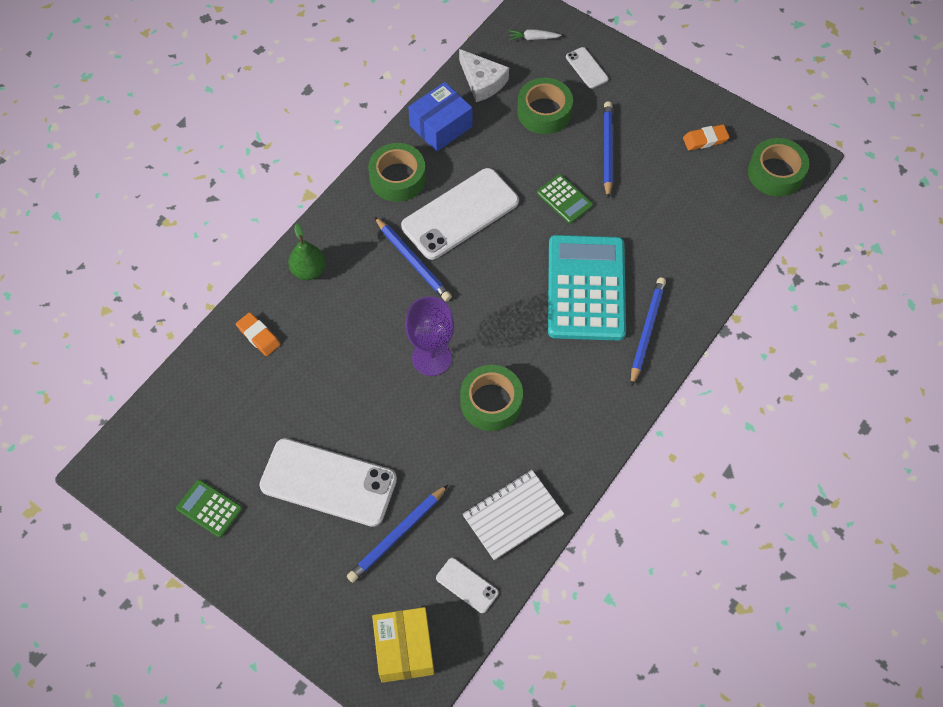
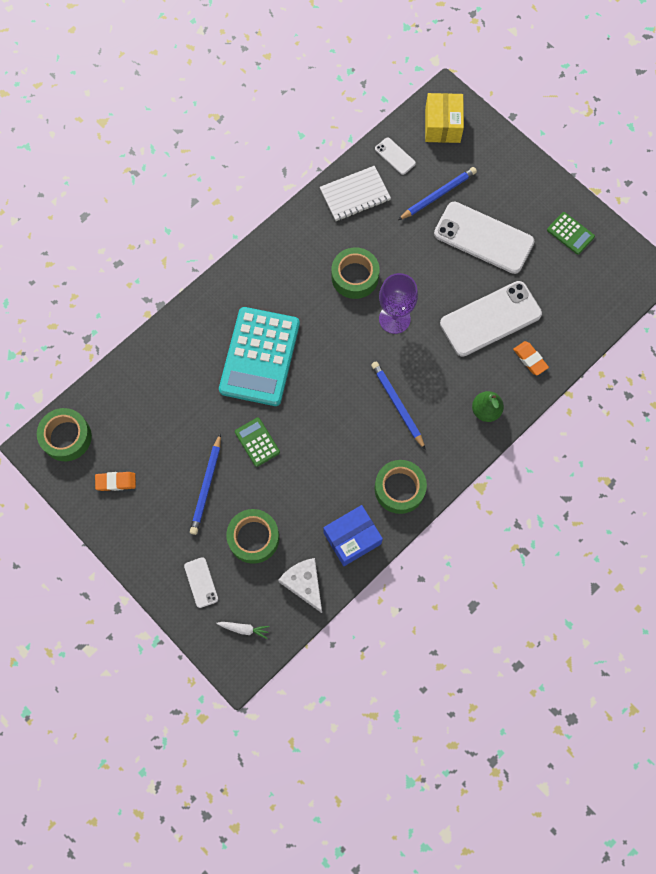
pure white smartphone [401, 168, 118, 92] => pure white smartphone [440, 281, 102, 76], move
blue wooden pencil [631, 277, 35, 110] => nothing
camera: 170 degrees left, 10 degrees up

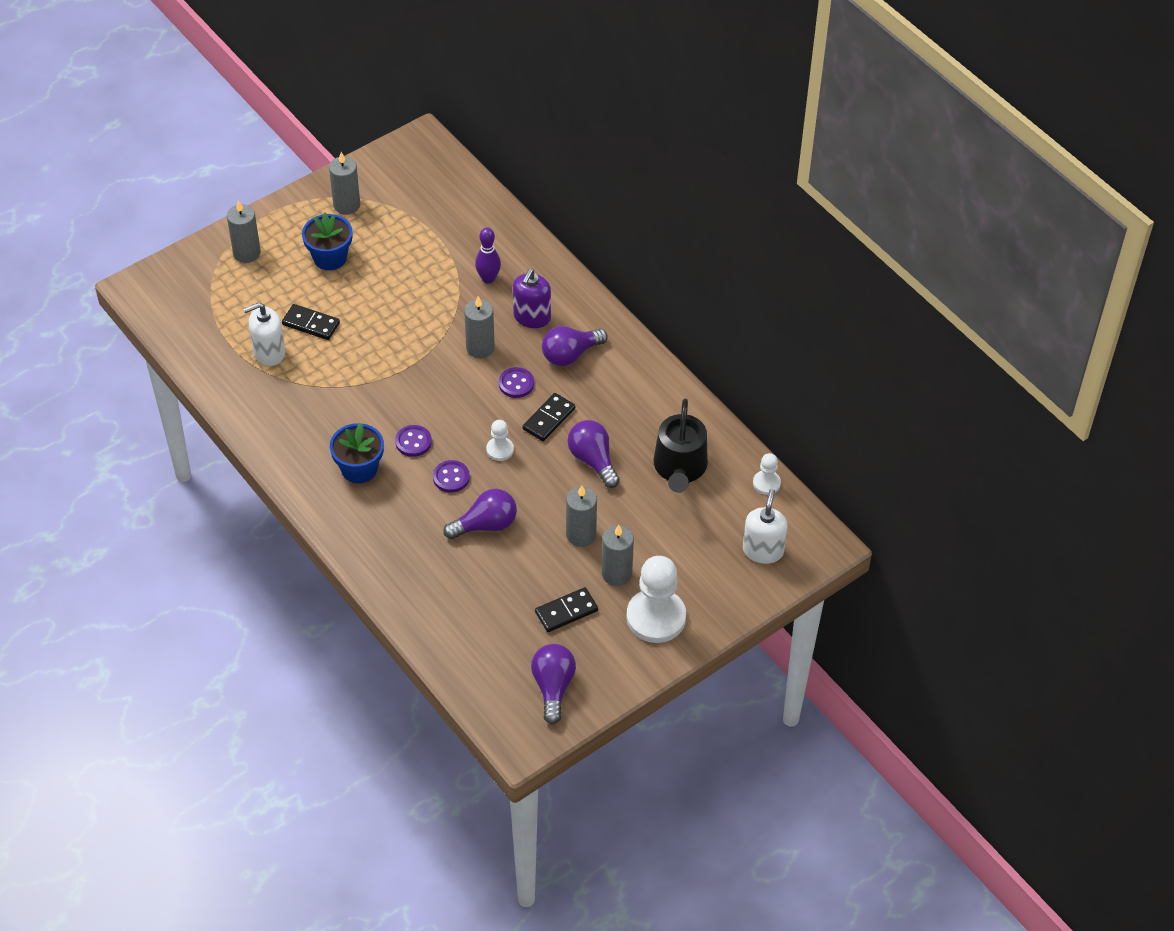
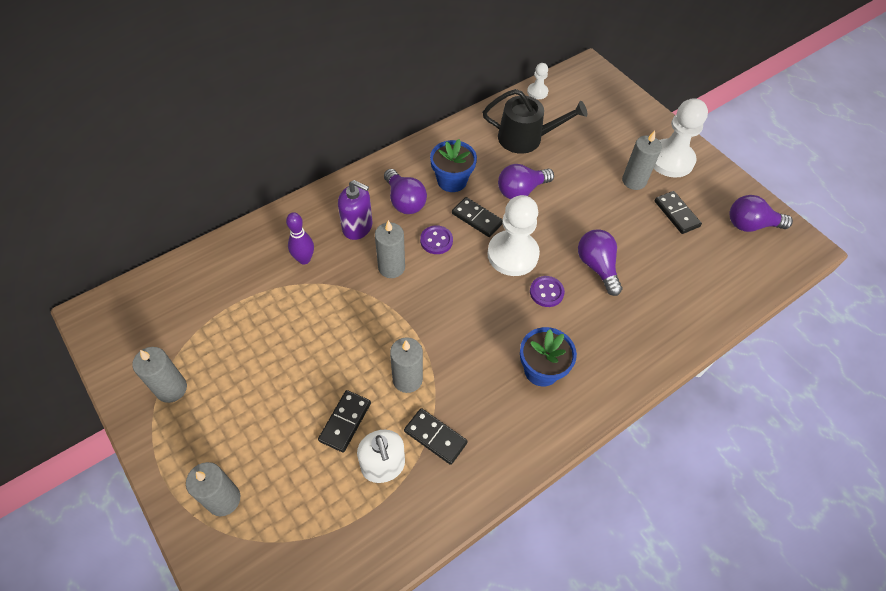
blue potted plant [302, 213, 51, 57] => blue potted plant [430, 139, 47, 53], move
pure white game pawn [486, 420, 28, 41] => pure white game pawn [487, 195, 53, 81], x2.05
violet shirt button [395, 425, 37, 32] => nothing
gray pillar candle [566, 485, 31, 62] => gray pillar candle [390, 337, 33, 56], move
pure white soap dispenser [743, 489, 45, 75] => nothing
nothing => jet-black domino tile [404, 408, 64, 57]
camera: 90 degrees left, 5 degrees up

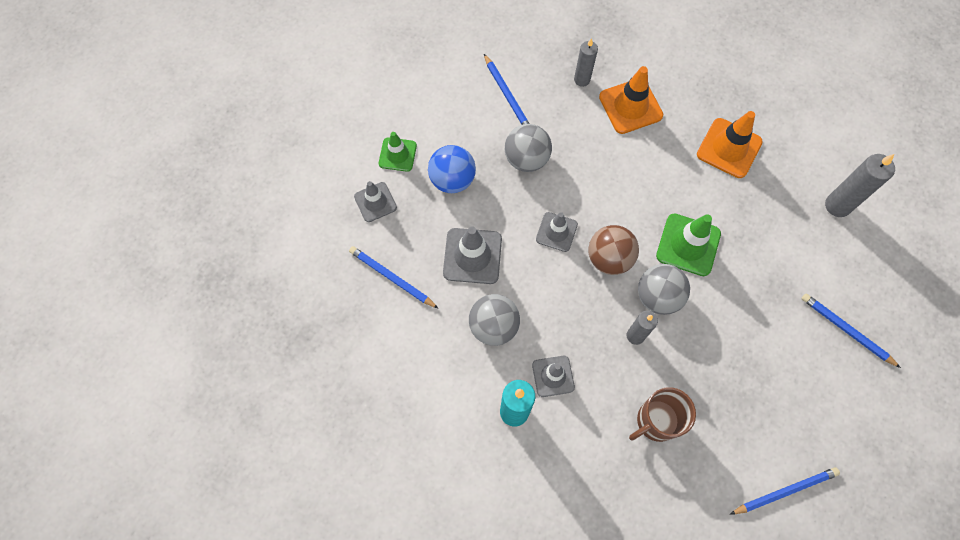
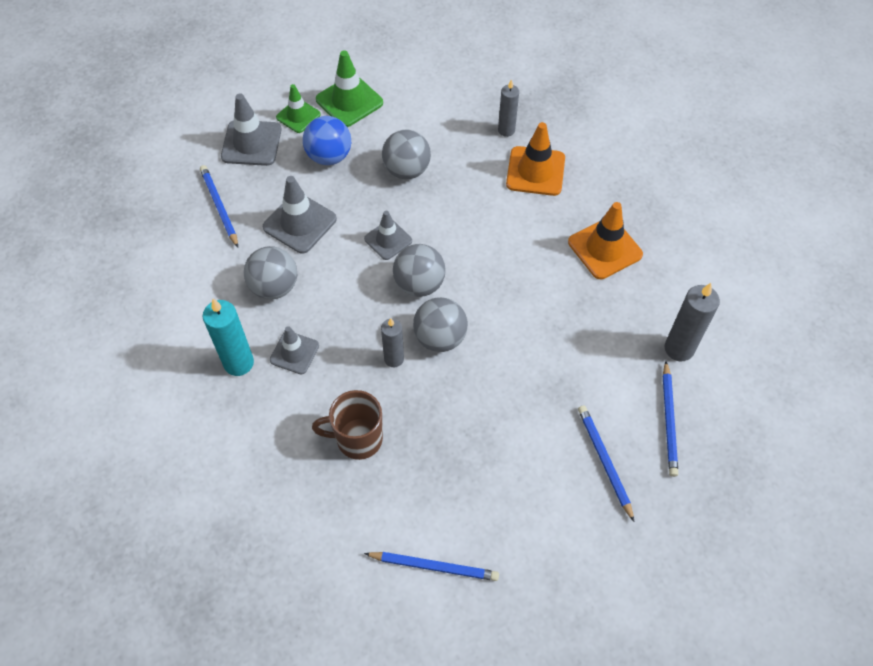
blue wooden pencil [484, 54, 46, 71] => blue wooden pencil [663, 361, 15, 116], move
gray safety cone [354, 181, 43, 41] => gray safety cone [221, 93, 60, 73], x1.55
leaf-green safety cone [656, 214, 65, 62] => leaf-green safety cone [316, 50, 67, 77], move
dark brown ball [588, 225, 51, 50] => gray ball [393, 244, 52, 53]
camera: 30 degrees right, 10 degrees down

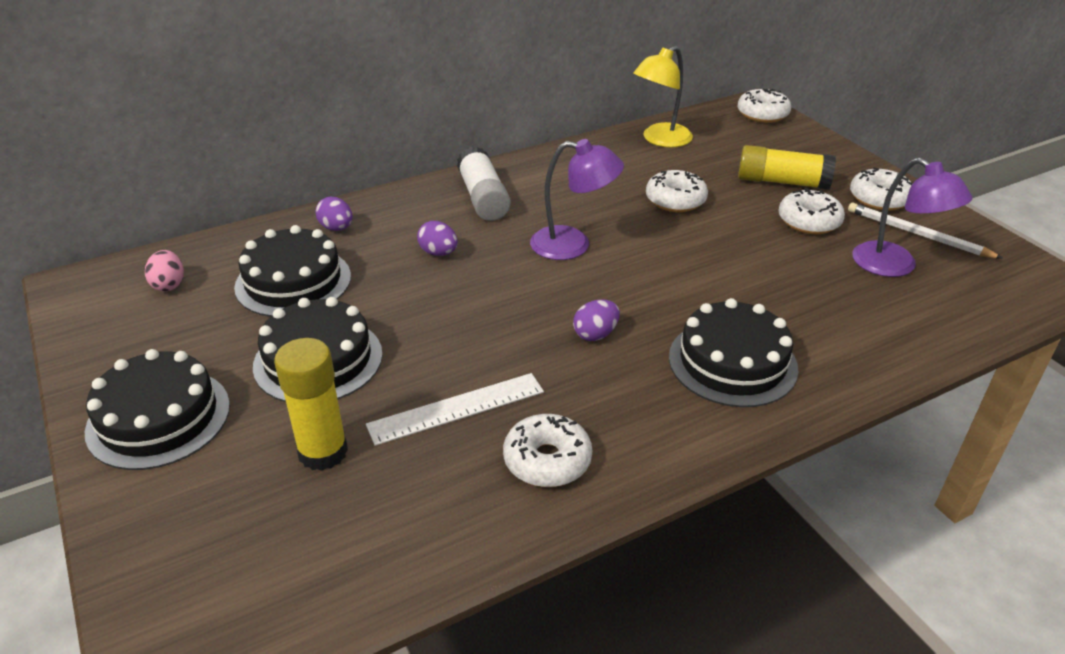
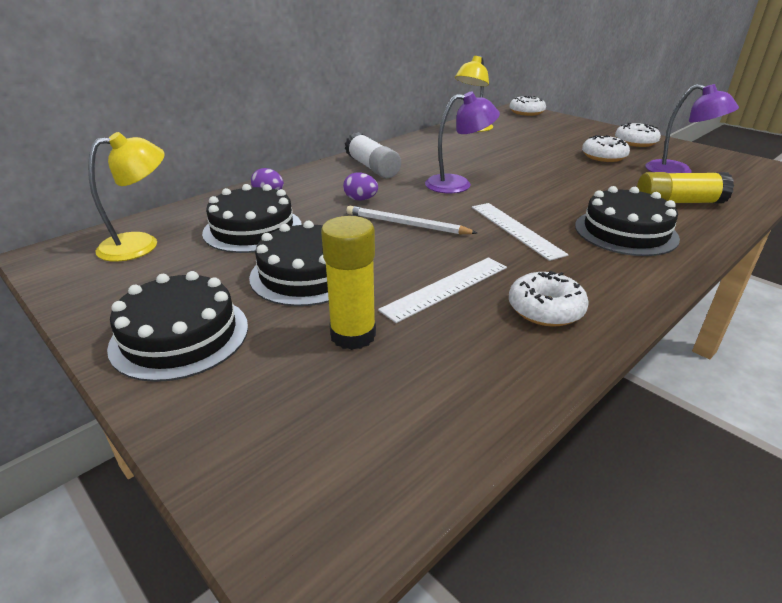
yellow glue [738, 145, 98, 45] => yellow glue [637, 172, 97, 31], move
pure white glazed donut [646, 170, 62, 42] => nothing
pure white wooden pencil [848, 203, 155, 56] => pure white wooden pencil [347, 206, 130, 28], move
rose-pink toy egg [145, 250, 39, 41] => yellow lamp [88, 132, 77, 130]
violet toy egg [573, 299, 47, 42] => pure white measuring stick [472, 203, 96, 58]
camera: 15 degrees left, 5 degrees down

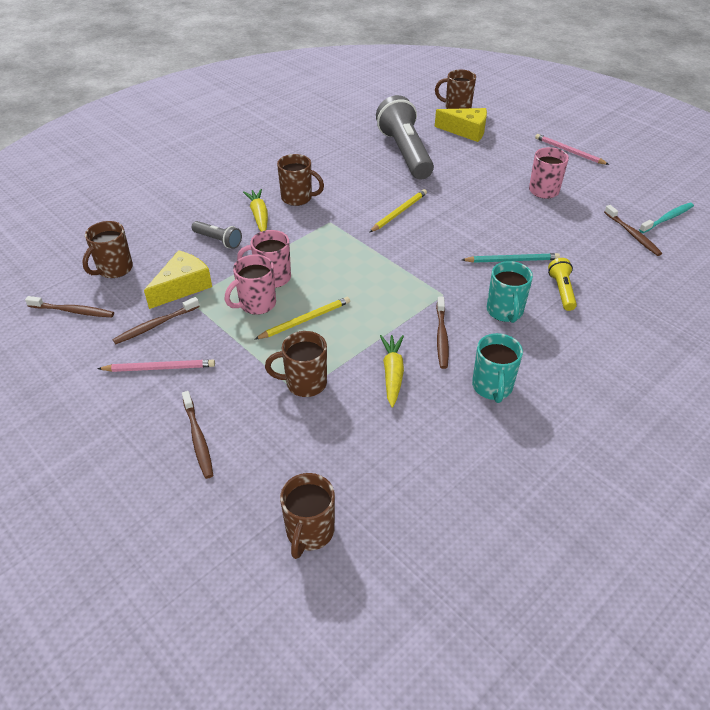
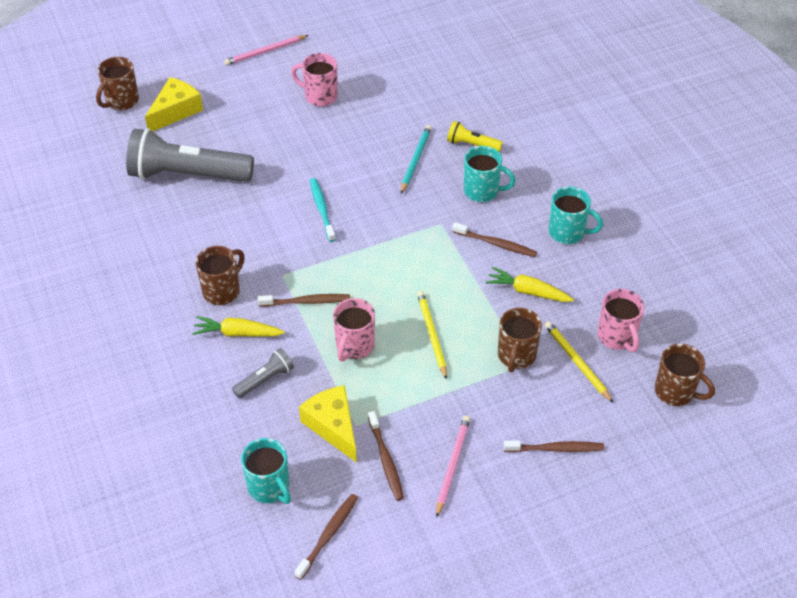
yellow wooden pencil [369, 189, 58, 44] => yellow wooden pencil [545, 321, 68, 82], move
turquoise toothbrush [639, 203, 55, 30] => turquoise toothbrush [310, 178, 26, 64], move
dark brown toothbrush [604, 205, 58, 51] => dark brown toothbrush [258, 294, 92, 13], move
dark brown tea mug [82, 221, 51, 57] => turquoise tea mug [241, 438, 50, 66]
rose-pink tea mug [225, 254, 51, 61] => rose-pink tea mug [598, 289, 46, 63], move
camera: 70 degrees left, 5 degrees up

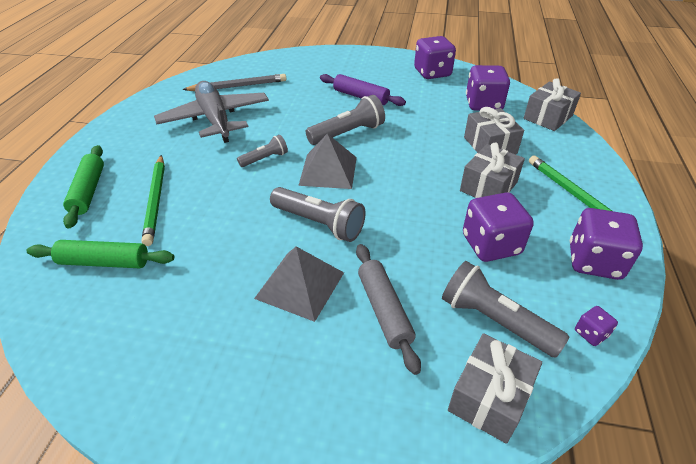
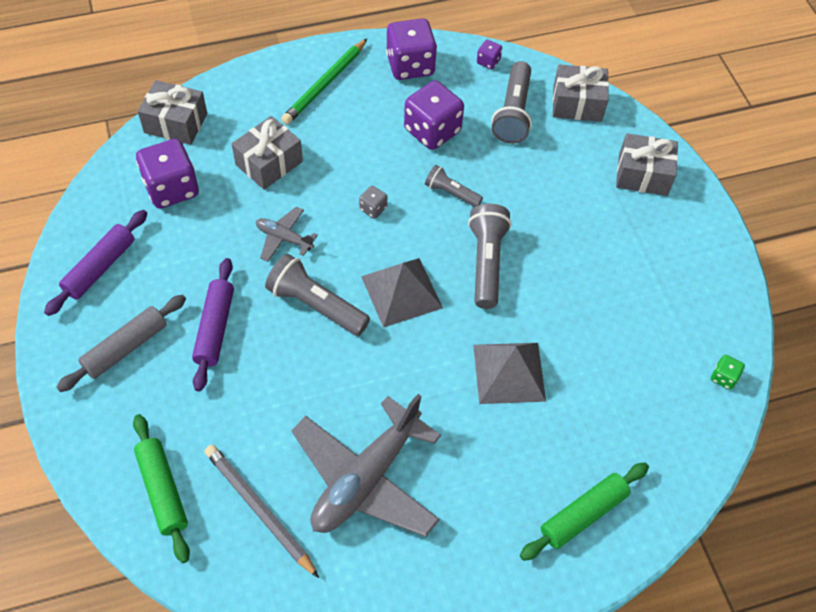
violet game die [414, 36, 42, 43] => violet rolling pin [44, 210, 103, 106]
gray pocket torch [237, 135, 51, 32] => gray pocket torch [425, 165, 58, 42], move
gray gift [460, 143, 65, 55] => gray gift [616, 133, 62, 63], move
leaf-green wooden pencil [141, 155, 24, 91] => nothing
leaf-green rolling pin [27, 240, 147, 28] => leaf-green rolling pin [133, 414, 57, 149], move
gray rolling pin [356, 244, 65, 131] => gray rolling pin [56, 295, 130, 97], move
gray pyramid shape [254, 246, 90, 76] => gray pyramid shape [473, 343, 73, 61], move
nothing => gray game die [359, 186, 28, 33]
nothing => gray aeroplane [256, 207, 62, 55]
nothing => leaf-green game die [711, 354, 34, 36]
camera: 120 degrees left, 15 degrees up

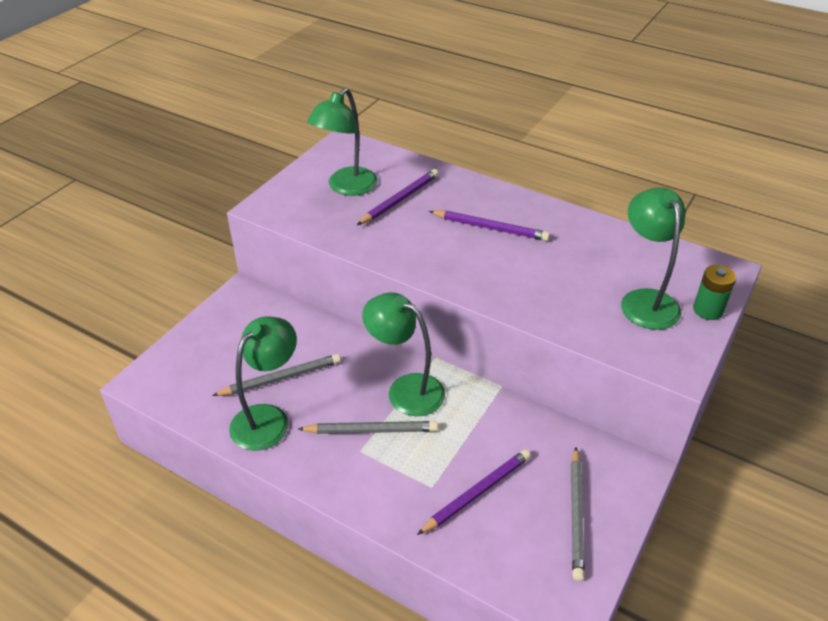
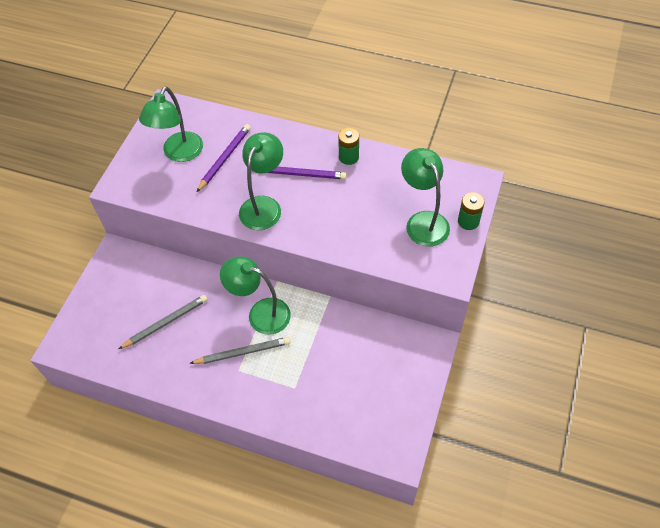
leaf-green lamp [229, 316, 68, 135] => leaf-green lamp [239, 132, 44, 98], move
gray wooden pencil [571, 447, 14, 134] => nothing
violet wooden pencil [417, 449, 114, 86] => nothing
nothing => leaf-green battery [338, 128, 21, 37]
camera: 10 degrees left, 15 degrees up

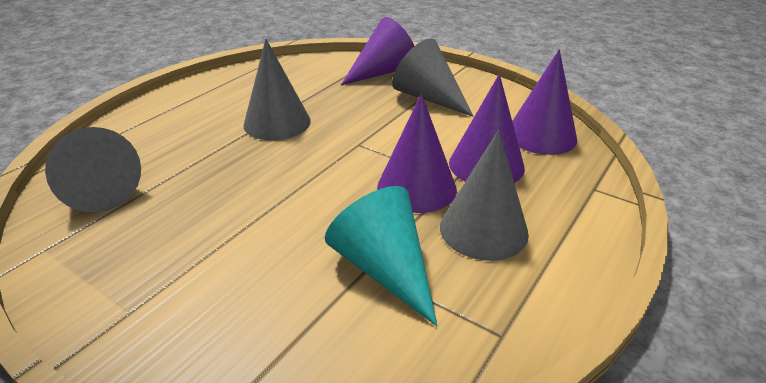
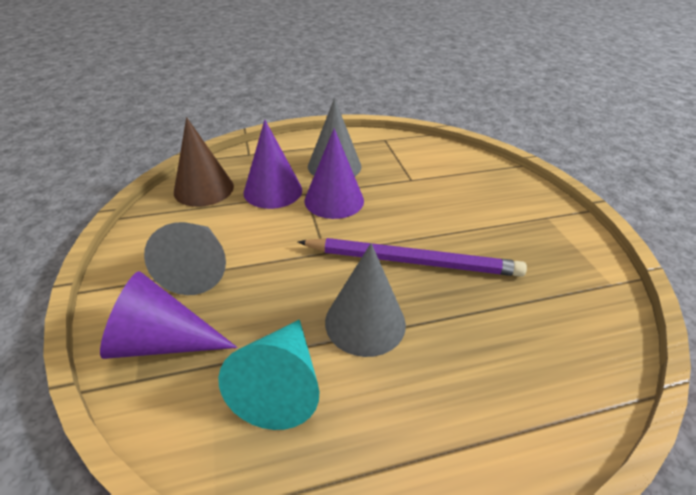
violet cone shape [512, 49, 65, 106] => dark brown cone shape [174, 117, 60, 90]
gray cone shape [45, 127, 96, 85] => nothing
turquoise cone shape [325, 186, 113, 140] => turquoise cone shape [218, 320, 101, 110], move
nothing => violet wooden pencil [298, 238, 229, 39]
camera: 140 degrees left, 5 degrees up

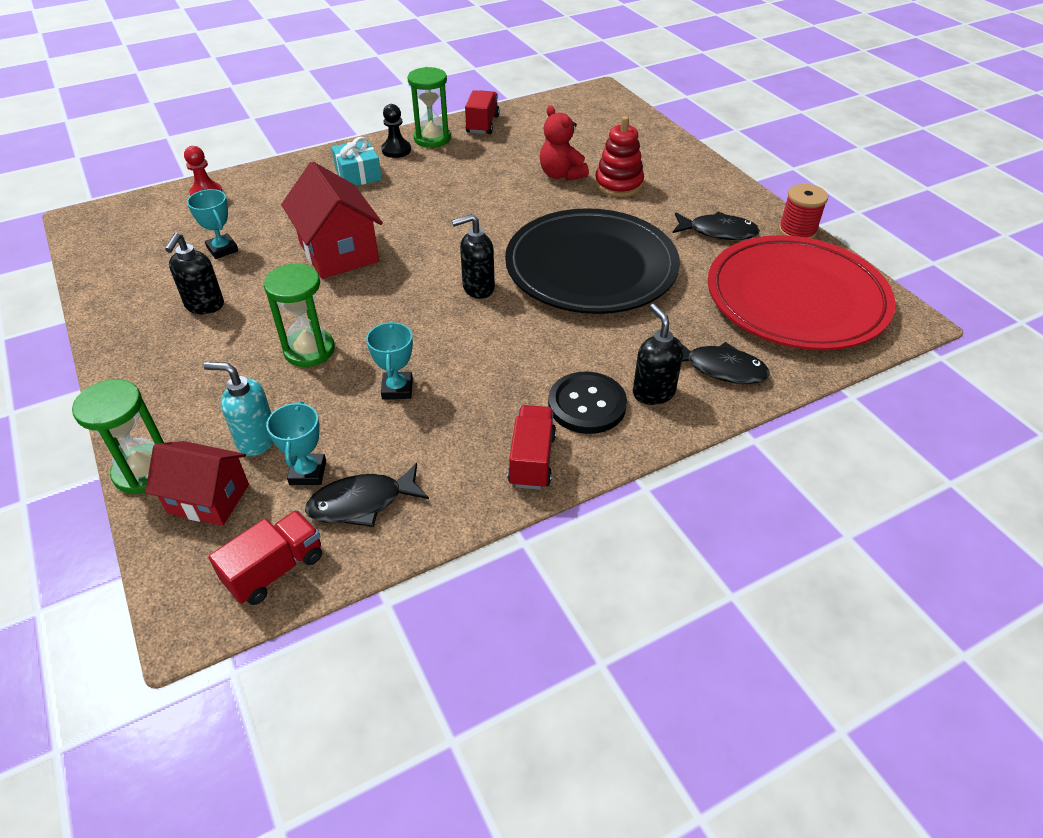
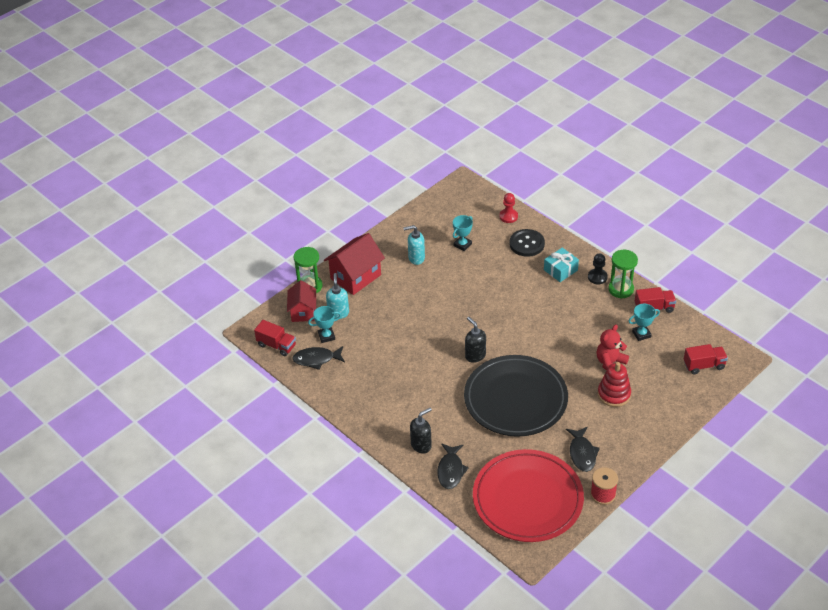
red cottage [281, 162, 102, 117] => red cottage [324, 233, 61, 62], move
jet-black soap dispenser [165, 233, 59, 81] => turquoise soap dispenser [403, 225, 22, 40]
leaf-green hourglass [264, 263, 71, 104] => nothing
turquoise prize cup [366, 321, 47, 79] => turquoise prize cup [629, 304, 31, 37], move
jet-black shirt button [548, 372, 79, 62] => jet-black shirt button [509, 229, 36, 28], move
red toy truck [508, 405, 48, 85] => red toy truck [684, 344, 44, 30], move
jet-black toy fish [305, 463, 124, 64] => jet-black toy fish [292, 346, 53, 24], 60 degrees counterclockwise
camera: 75 degrees right, 0 degrees up

